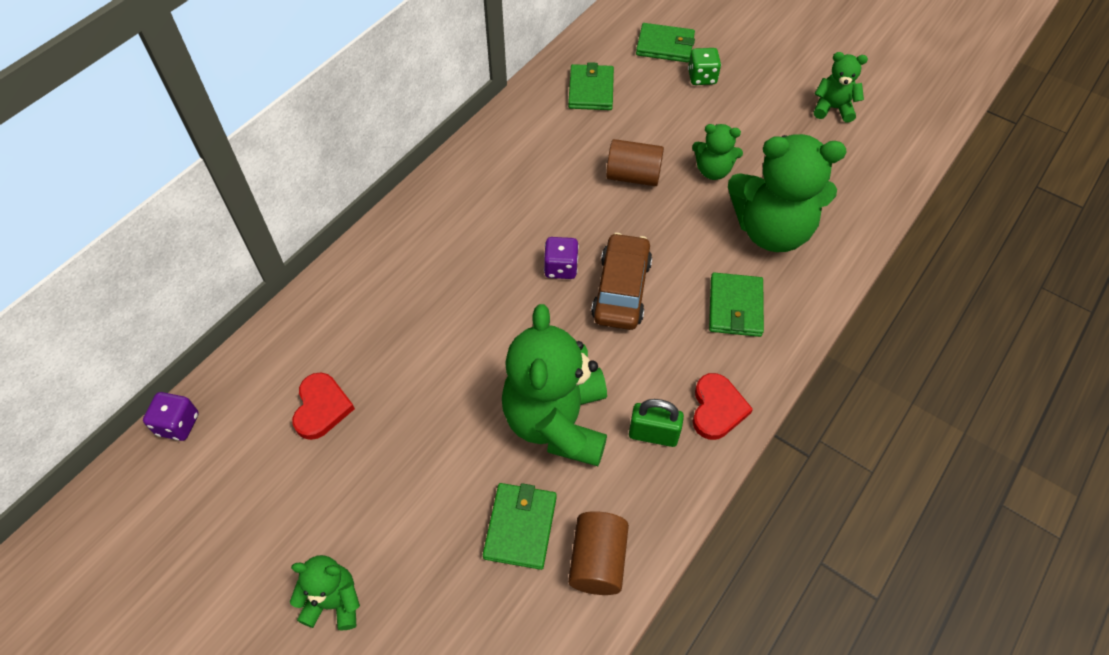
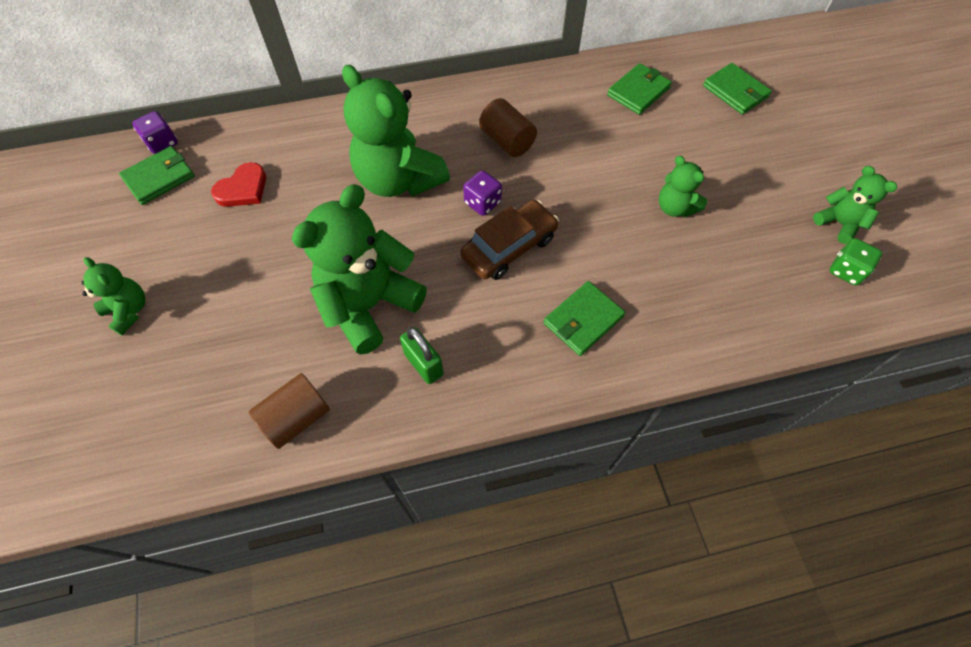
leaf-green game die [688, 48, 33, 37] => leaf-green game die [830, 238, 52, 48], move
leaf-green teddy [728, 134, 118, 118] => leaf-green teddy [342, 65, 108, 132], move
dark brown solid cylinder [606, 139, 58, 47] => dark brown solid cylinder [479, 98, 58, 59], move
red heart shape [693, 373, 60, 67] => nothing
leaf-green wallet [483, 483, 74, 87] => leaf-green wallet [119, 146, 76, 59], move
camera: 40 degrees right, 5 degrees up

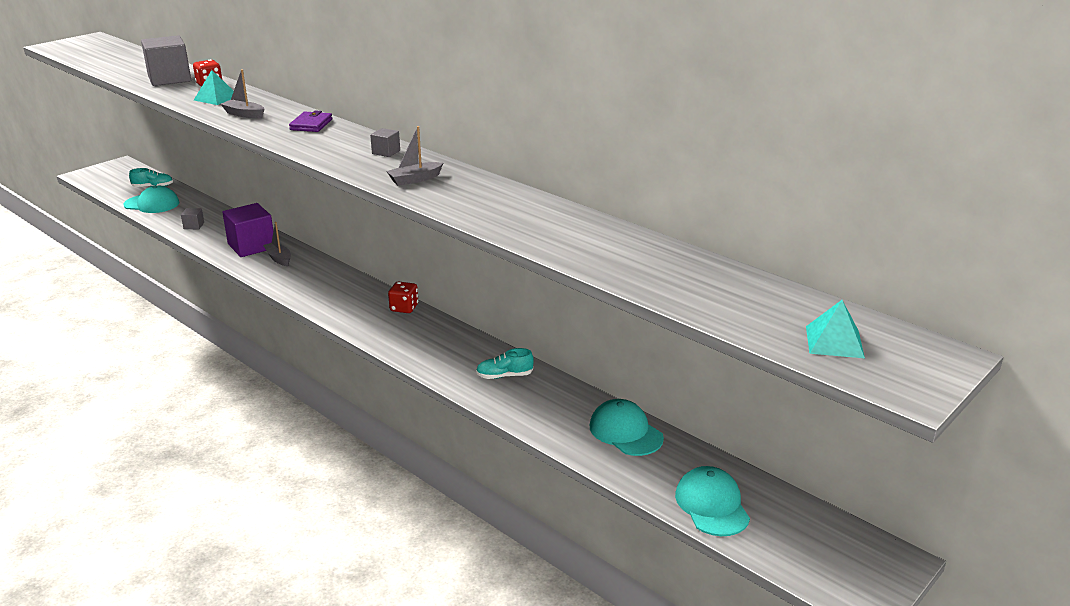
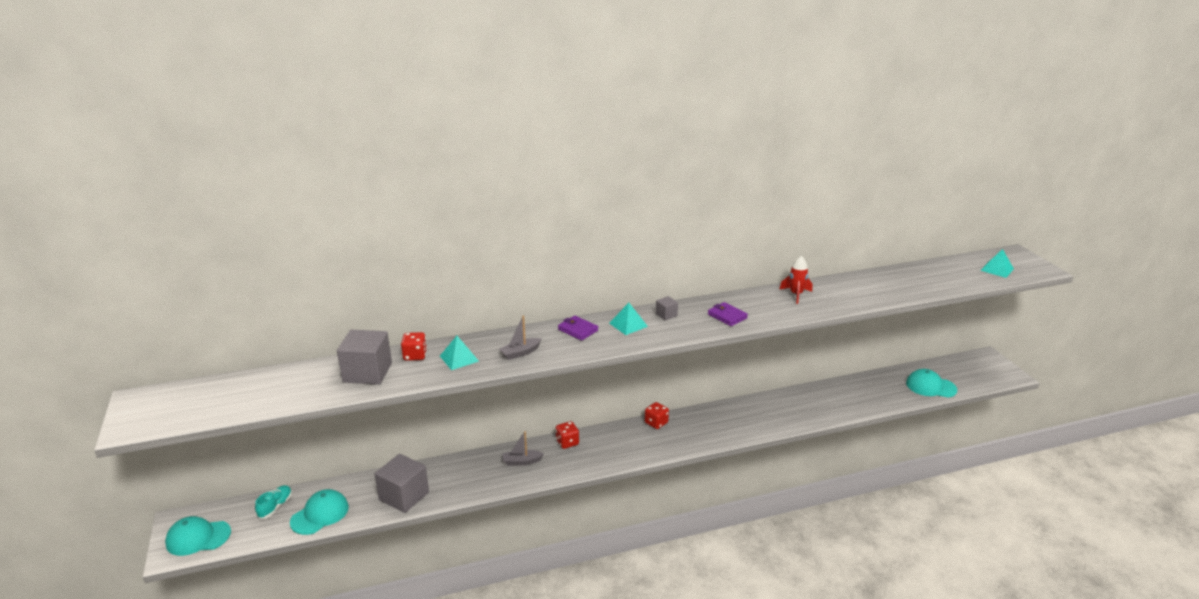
gray toy boat [386, 126, 57, 60] => violet wallet [708, 302, 40, 24]
violet solid cube [222, 203, 51, 54] => nothing
gray solid cube [181, 208, 23, 21] => gray solid cube [374, 454, 55, 59], x2.19
turquoise sneaker [476, 348, 58, 31] => nothing
turquoise baseball cap [590, 399, 74, 57] => turquoise baseball cap [165, 516, 66, 40], move
nothing => red rocket [779, 256, 33, 48]
nothing => turquoise pyramid shape [609, 303, 39, 32]
nothing => red game die [556, 421, 23, 28]
camera: 60 degrees left, 0 degrees up

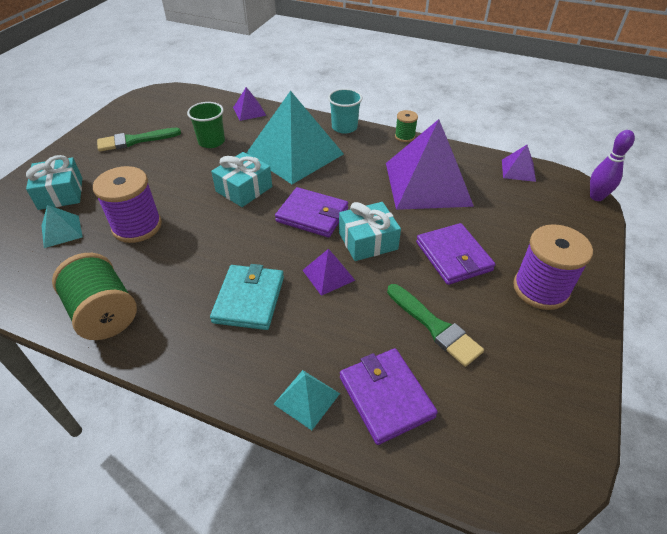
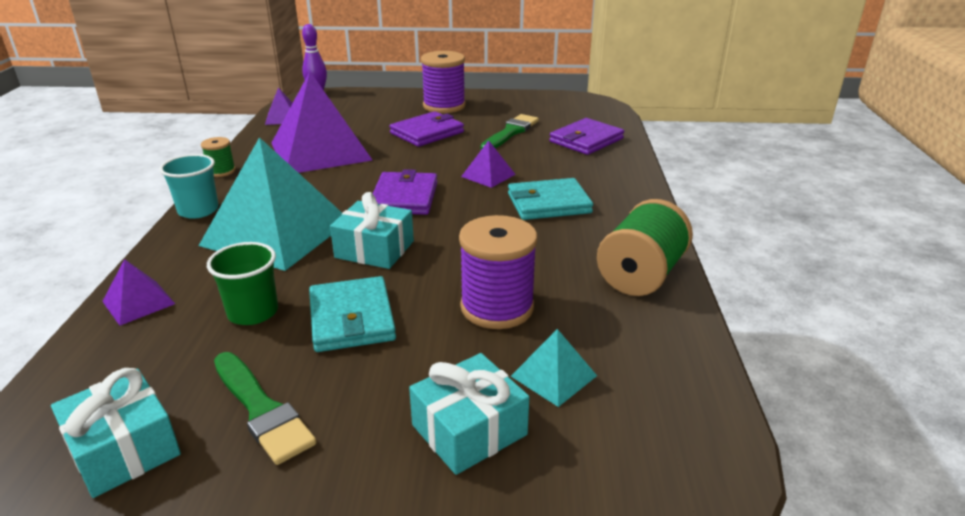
turquoise gift [339, 202, 62, 59] => turquoise gift [51, 368, 130, 130], move
turquoise pyramid shape [274, 370, 66, 60] => nothing
nothing => turquoise wallet [309, 276, 87, 76]
camera: 110 degrees left, 15 degrees down

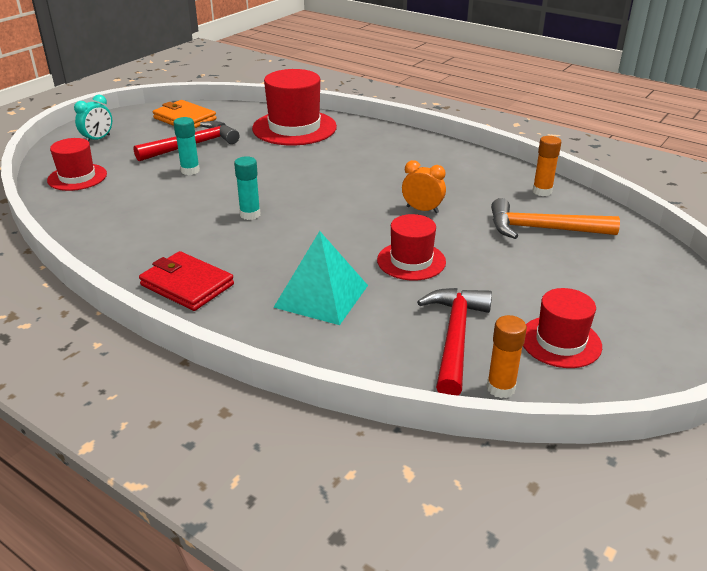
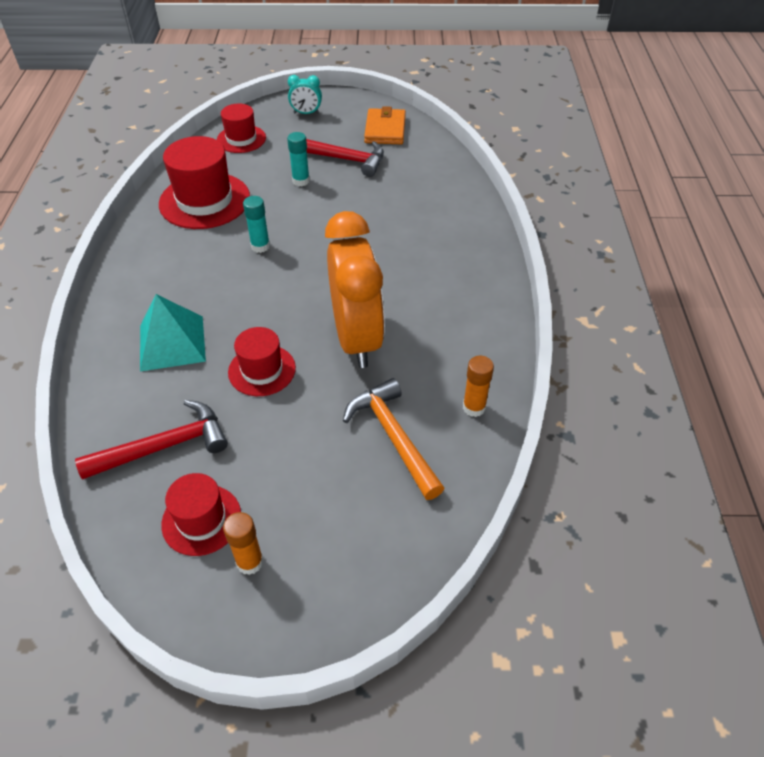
red hat [252, 69, 85, 76] => red hat [159, 136, 91, 93], move
orange clock [402, 160, 44, 53] => orange clock [325, 211, 60, 157], x2.39
red wallet [139, 251, 95, 60] => nothing
orange glue [487, 315, 40, 83] => orange glue [223, 512, 41, 63], move
camera: 55 degrees right, 15 degrees up

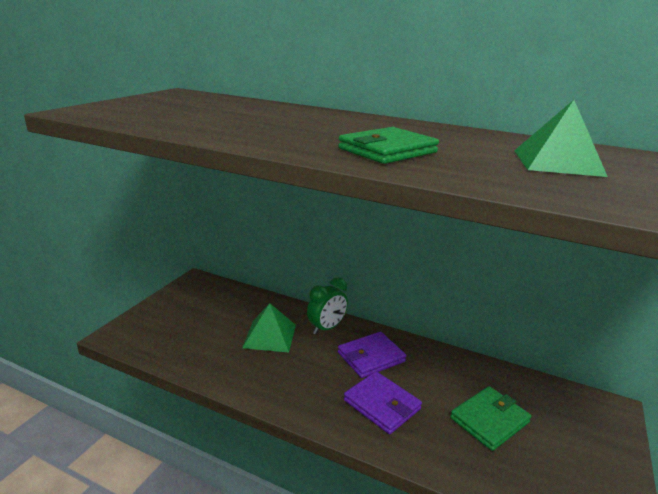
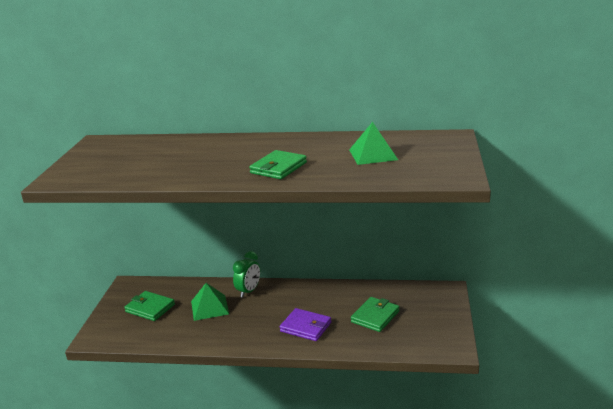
violet wallet [338, 332, 68, 46] => nothing
nothing => leaf-green wallet [124, 291, 51, 30]
camera: 15 degrees left, 0 degrees up

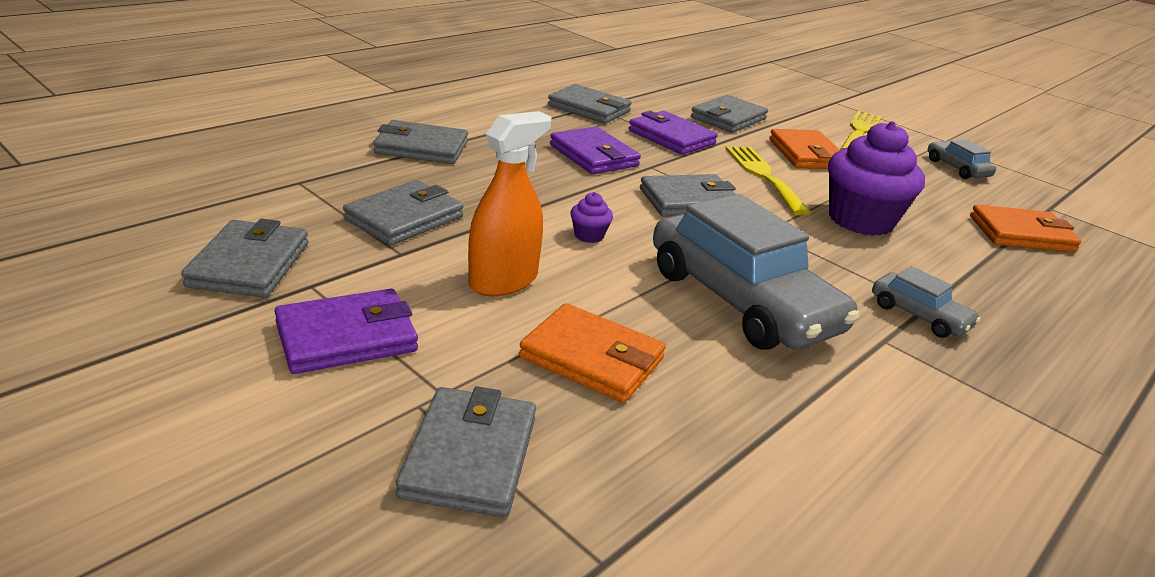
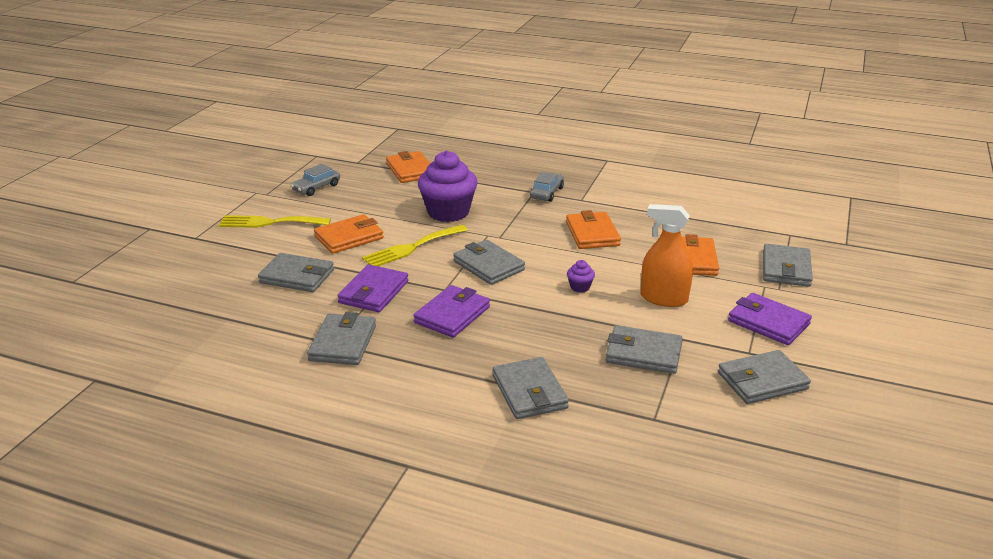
gray automobile [653, 194, 206, 156] => orange wallet [566, 210, 55, 39]
gray wallet [396, 386, 140, 131] => gray wallet [763, 244, 50, 43], 60 degrees counterclockwise
camera: 110 degrees left, 0 degrees up

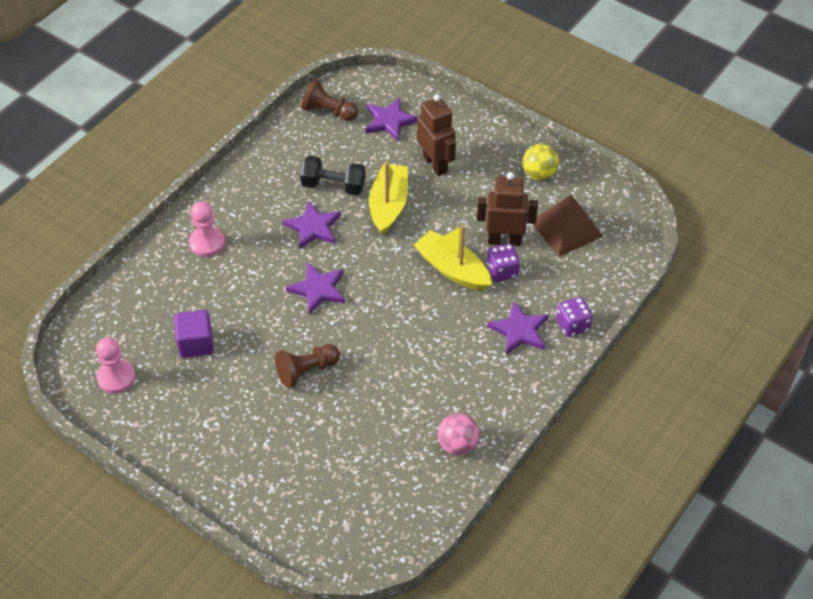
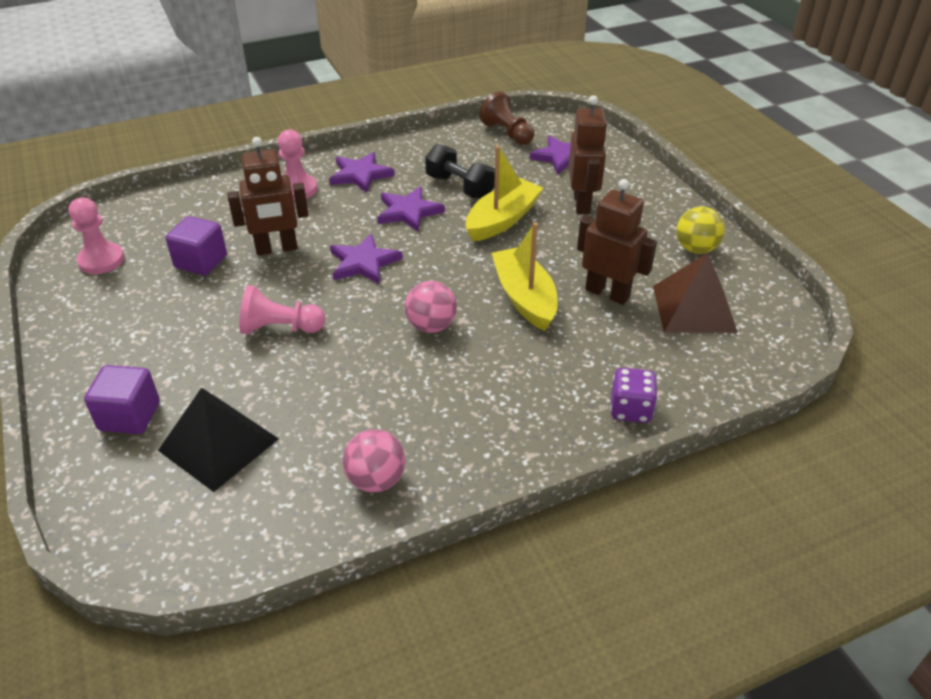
violet game die [487, 244, 33, 38] => nothing
violet five-pointed star [487, 301, 62, 54] => violet five-pointed star [329, 152, 66, 41], move
dark brown game pawn [275, 344, 65, 44] => rose-pink game pawn [239, 285, 86, 50]
nothing => dark brown robot figure [227, 137, 82, 118]
nothing => rose-pink ball [405, 281, 52, 52]
nothing => violet solid cube [84, 365, 76, 69]
nothing => jet-black pyramid shape [158, 388, 121, 104]
camera: 30 degrees right, 10 degrees down

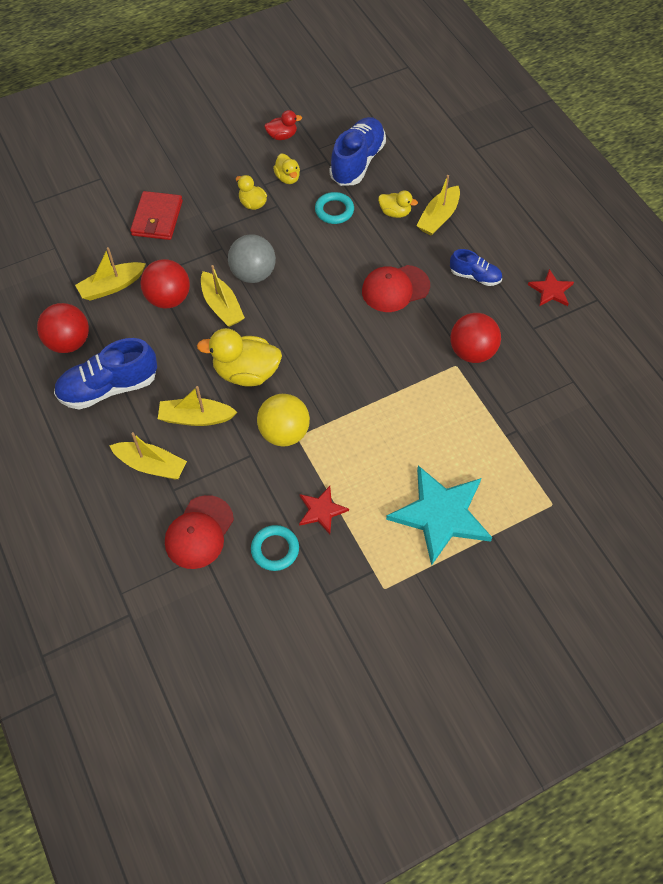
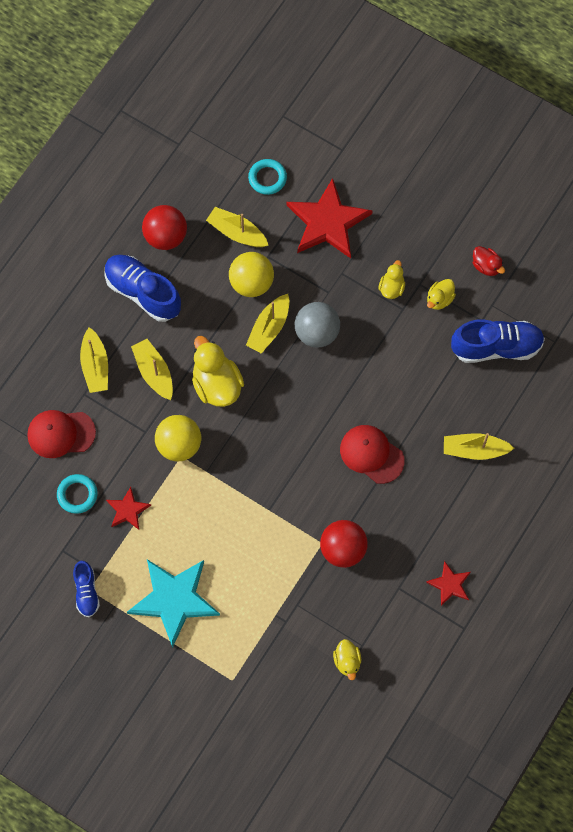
yellow rubber duck [378, 190, 40, 28] => yellow rubber duck [333, 639, 28, 41], move
red wallet [130, 191, 53, 49] => red five-pointed star [287, 178, 86, 80]
turquoise torus [315, 192, 39, 32] => turquoise torus [248, 159, 39, 36], move
blue sneaker [450, 249, 52, 37] => blue sneaker [73, 561, 27, 56], move
red ball [140, 259, 50, 50] => yellow ball [229, 252, 45, 45]
camera: 60 degrees right, 10 degrees up

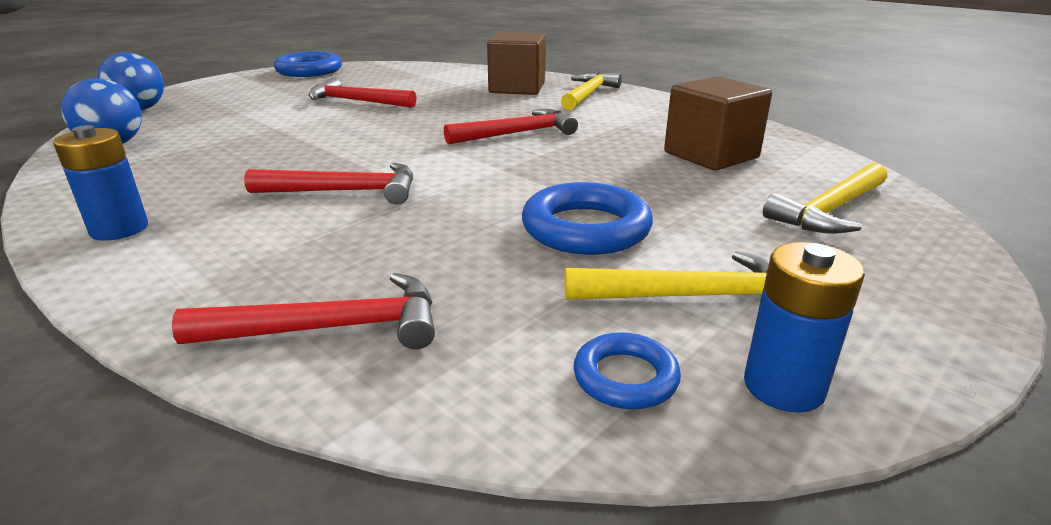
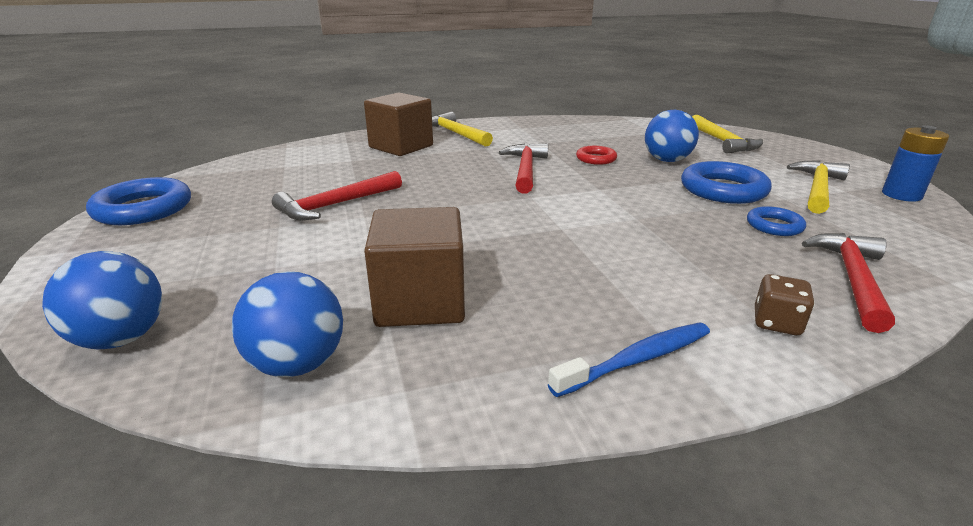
dark brown solid cube [664, 76, 108, 95] => dark brown solid cube [364, 207, 101, 120], move
blue battery [53, 125, 95, 116] => blue toothbrush [548, 322, 162, 75]
red claw hammer [244, 163, 169, 42] => nothing
blue torus [573, 332, 108, 77] => blue torus [747, 206, 59, 30], move
nothing => blue ball [645, 110, 54, 52]
nothing => red torus [576, 146, 41, 19]
nothing => dark brown game die [755, 274, 60, 61]
camera: 60 degrees left, 0 degrees up

